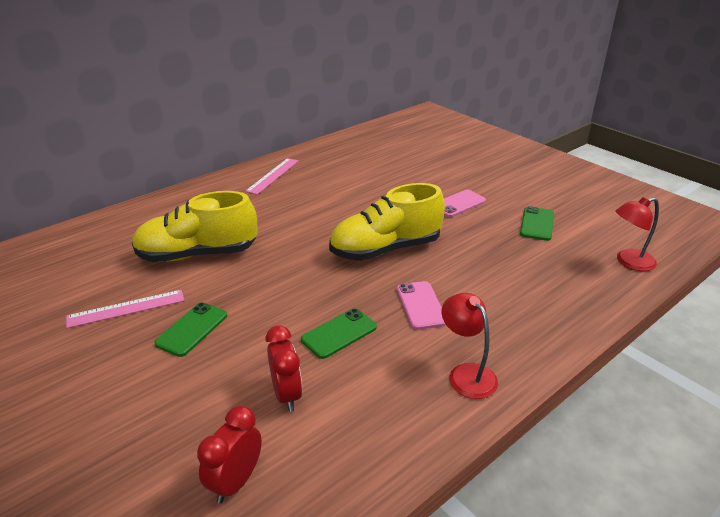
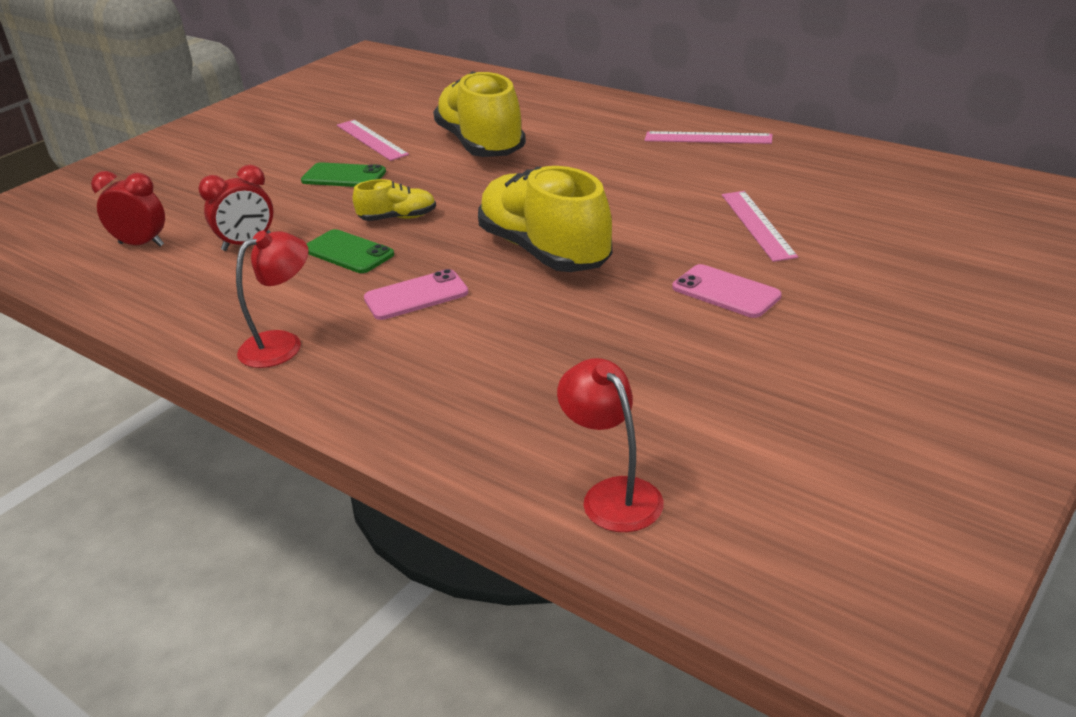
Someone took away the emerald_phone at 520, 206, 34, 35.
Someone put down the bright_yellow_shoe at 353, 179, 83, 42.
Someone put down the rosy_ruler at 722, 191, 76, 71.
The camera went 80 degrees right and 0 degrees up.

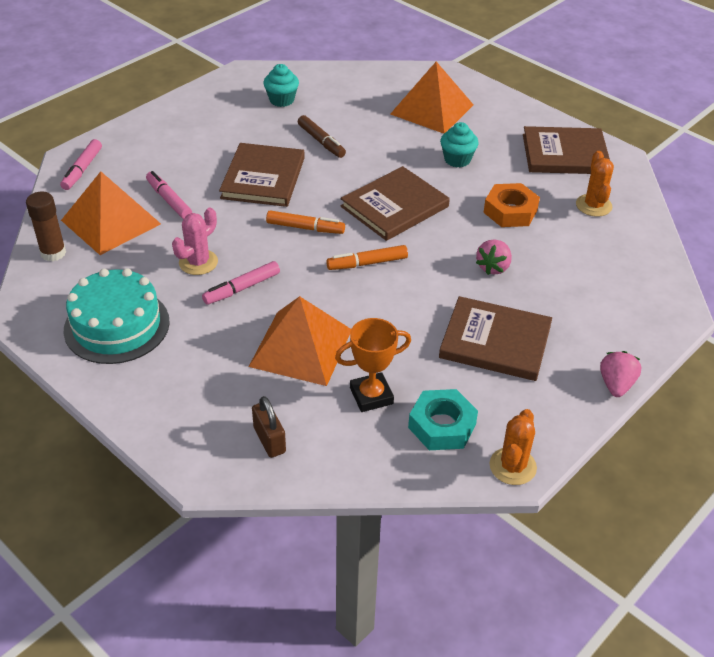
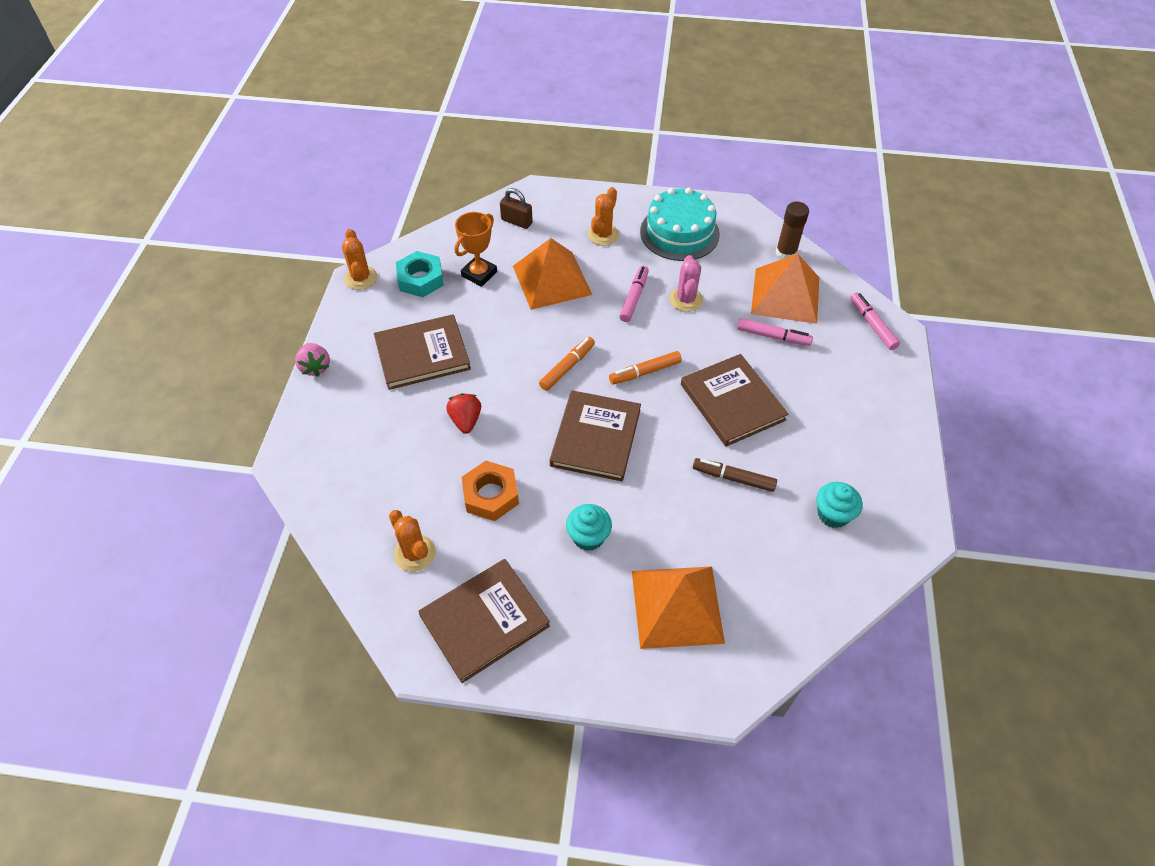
Someone repainted the rosy_toy_strawberry at 476, 239, 36, 36, which became the scarlet_toy_strawberry at 446, 393, 35, 41.
Someone put down the orange_cactus at 587, 187, 32, 59.
The camera went 145 degrees right and 10 degrees up.

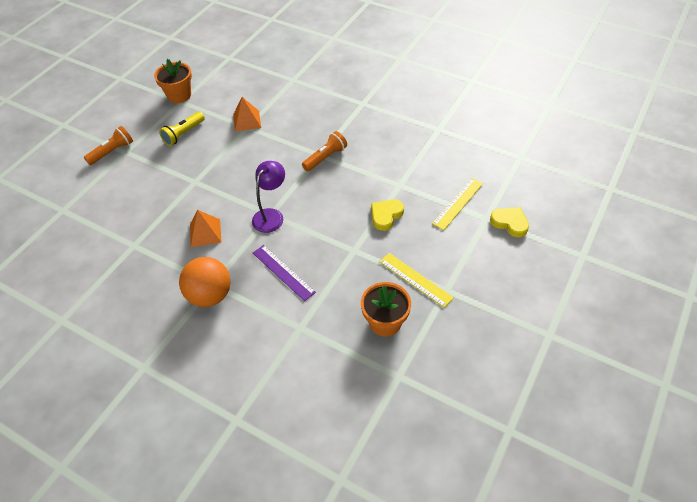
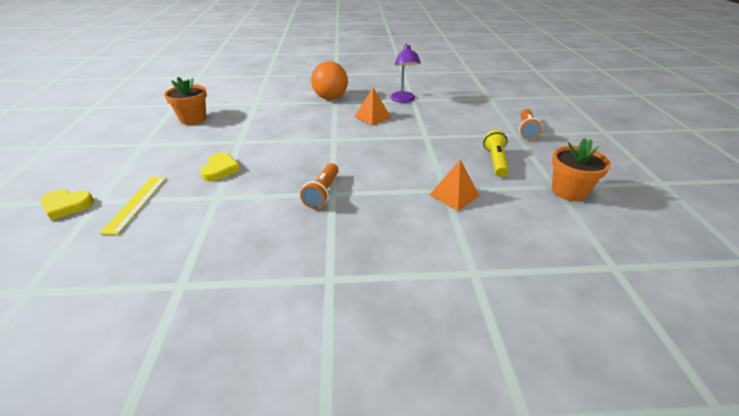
Someone carried the royal_purple_desk_lamp from 252, 161, 33, 72 to 390, 44, 31, 59.
Someone took away the royal_purple_ruler at 253, 245, 63, 56.
Someone took away the bright_yellow_ruler at 380, 253, 74, 55.
The camera went 145 degrees right and 15 degrees down.

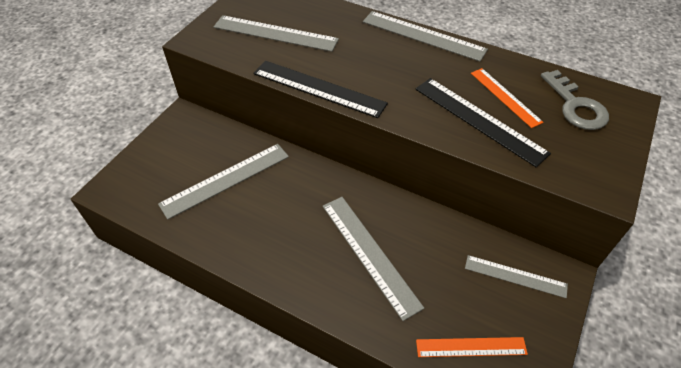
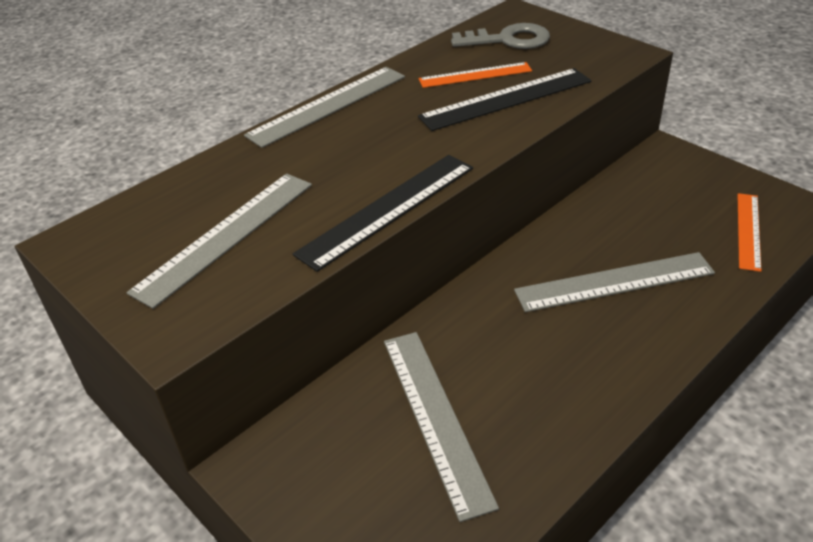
Someone took away the grey_ruler at 465, 255, 103, 43.
The camera went 70 degrees left and 10 degrees down.

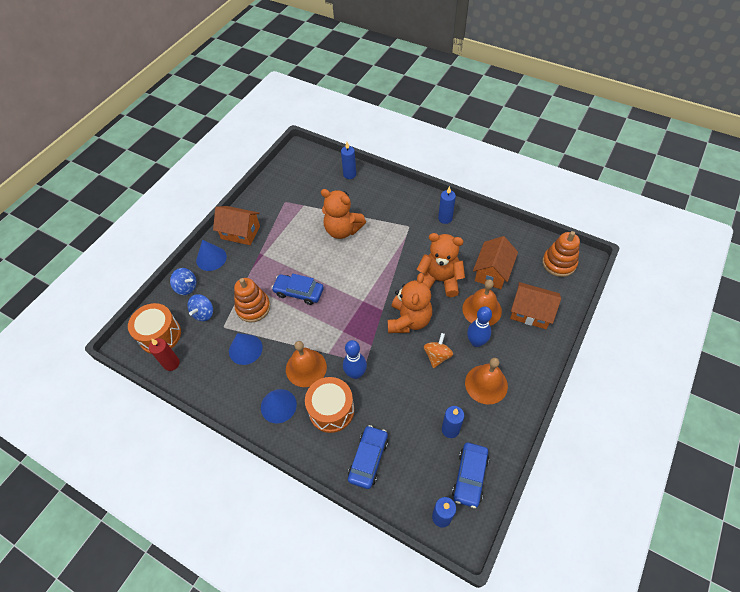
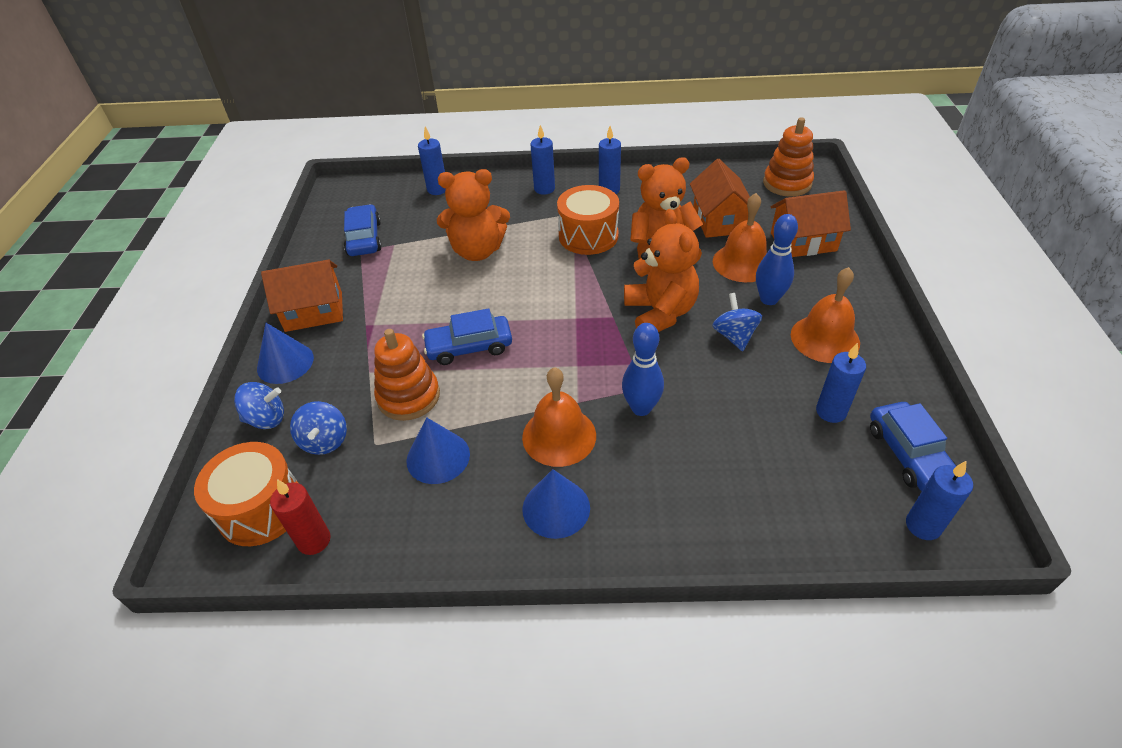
Someone carried the orange_drum from 305, 377, 49, 56 to 557, 185, 62, 70.
Someone carried the cobalt_automobile from 348, 425, 40, 64 to 344, 204, 38, 52.
Someone repainted the orange_whirligig at 424, 333, 29, 35, which became the cobalt_whirligig at 712, 293, 50, 58.
Someone put down the cobalt_candle at 530, 125, 25, 70.
The camera went 30 degrees left and 10 degrees down.

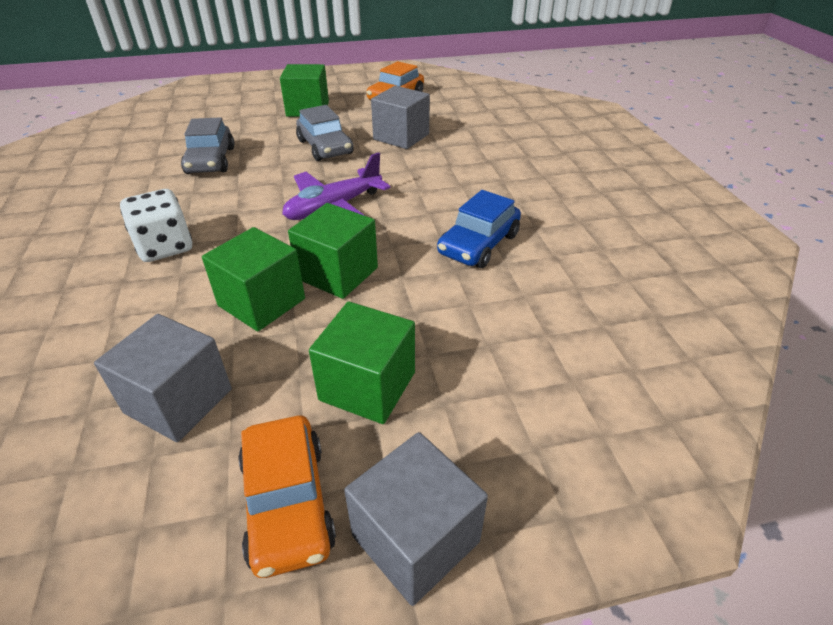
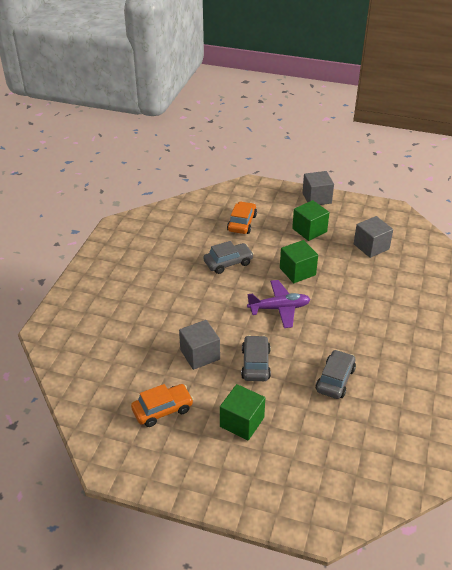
Someone took away the snow-white_game_die at 120, 189, 72, 73.
Someone took away the emerald_block at 202, 227, 103, 104.
Someone carried the orange_automobile from 238, 416, 98, 162 to 227, 201, 30, 33.
Someone repainted the cobalt_automobile at 437, 190, 84, 78, which became the grey_automobile at 203, 241, 51, 33.
The camera went 150 degrees left and 0 degrees up.

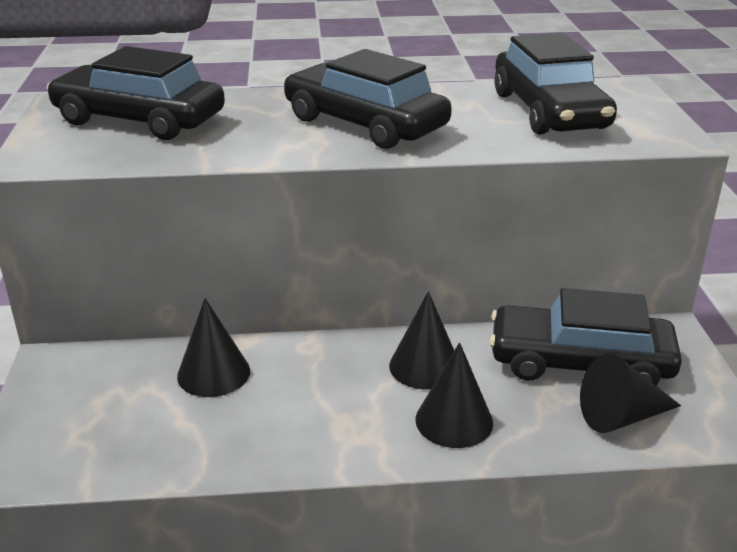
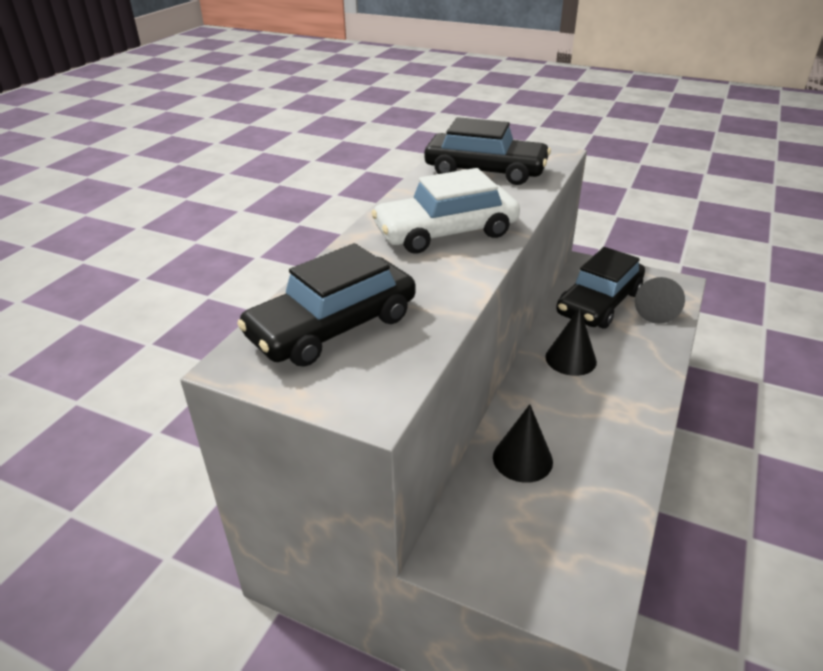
Someone repainted the black_automobile at 284, 49, 168, 100, which became the snow-white_automobile at 371, 168, 149, 86.
Someone took away the black_cone_shape at 416, 342, 77, 106.
The camera went 60 degrees left and 5 degrees up.

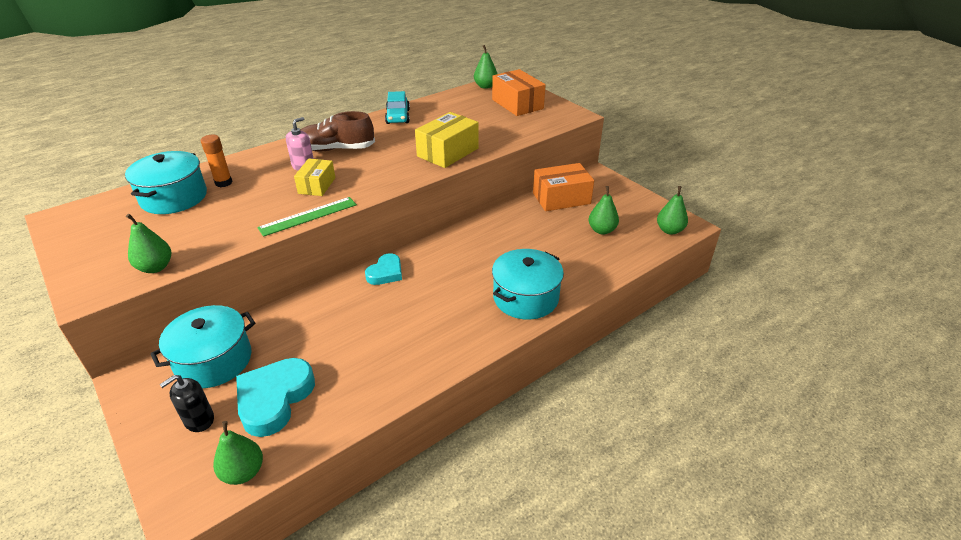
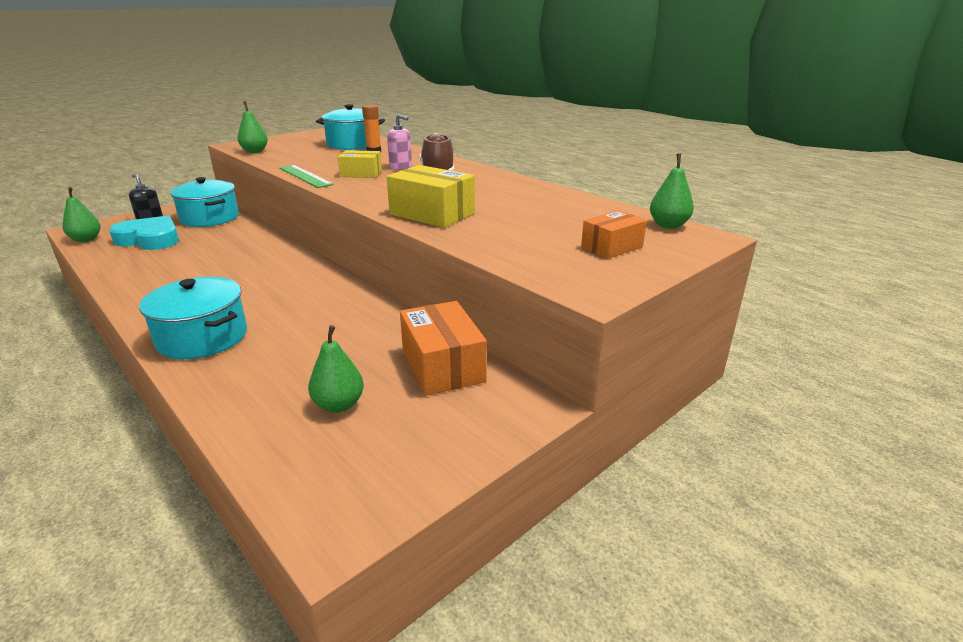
Someone took away the aqua_heart at 365, 253, 37, 32.
Someone took away the aqua_automobile at 385, 91, 25, 33.
Someone scaled the orange_box at 492, 69, 54, 47 by 0.63.
Someone took away the emerald_toy_pear at 657, 186, 31, 49.
The camera went 85 degrees right and 10 degrees down.

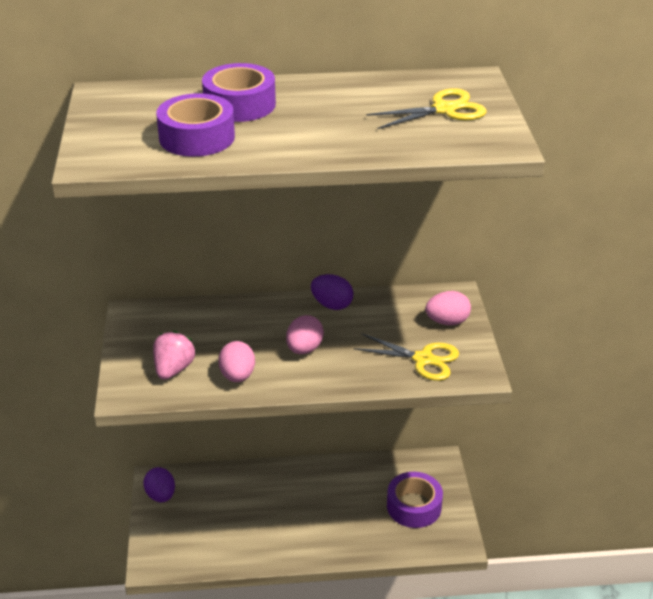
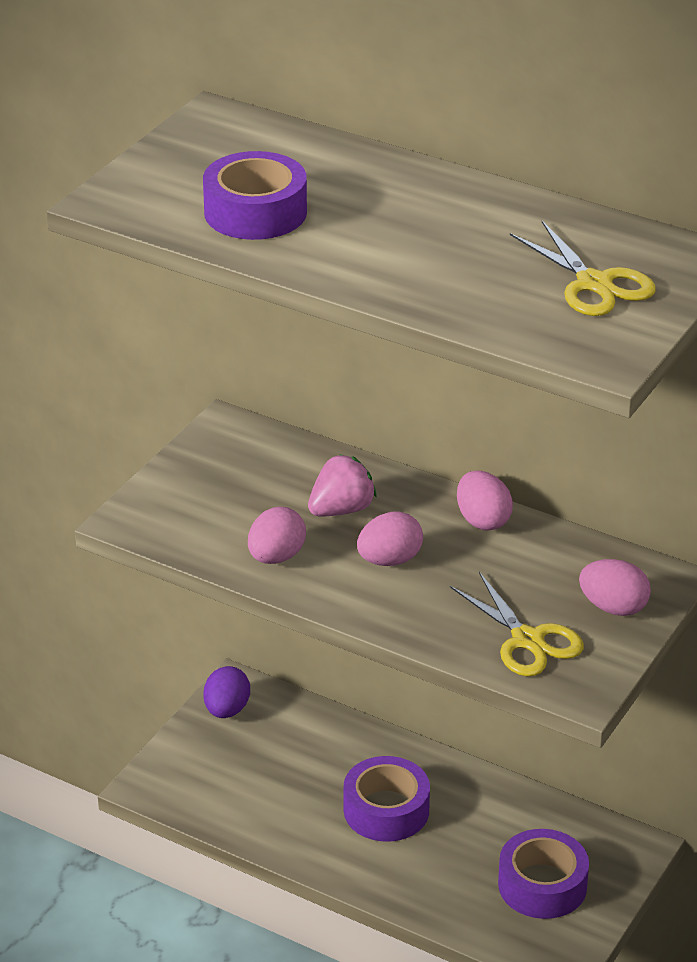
Someone carried the rosy_toy_strawberry from 153, 331, 43, 49 to 308, 454, 69, 62.
Someone carried the royal_purple_sticky_tape from 202, 63, 74, 59 to 344, 756, 86, 86.
Someone repainted the royal_purple_toy_egg at 311, 274, 42, 36, which became the rosy_toy_egg at 457, 470, 56, 61.
Someone rotated the bright_yellow_pair_of_scissors at 366, 88, 121, 41 by 45 degrees clockwise.
The camera went 35 degrees right and 0 degrees up.

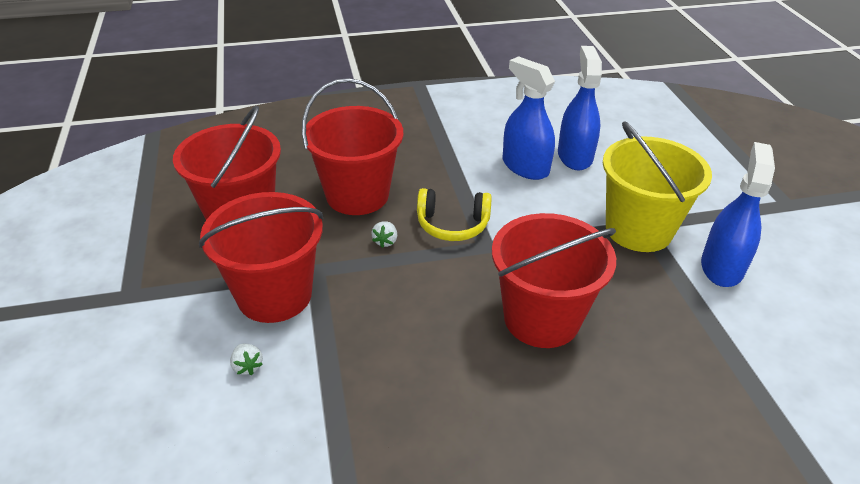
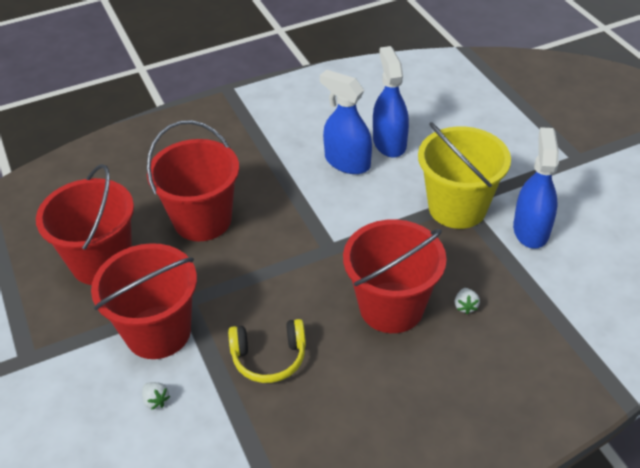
Someone carried the snow-white_toy_strawberry from 371, 221, 26, 27 to 455, 288, 25, 26.
Someone carried the bright_yellow_over-ear_headphones from 417, 188, 75, 53 to 228, 319, 78, 64.
The camera went 10 degrees left and 5 degrees up.

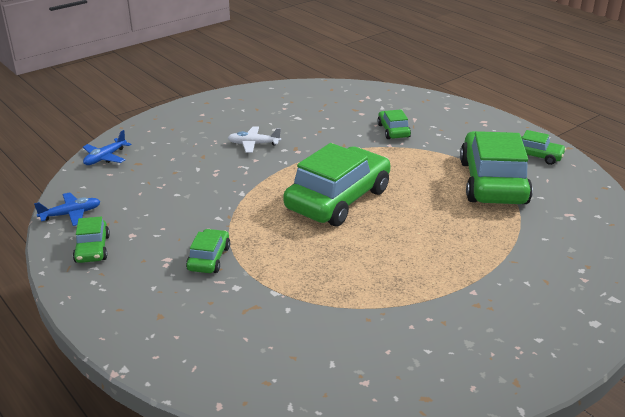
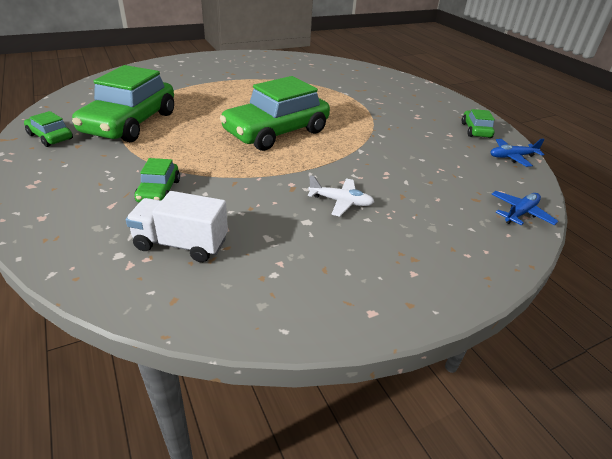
Someone took away the emerald_automobile at 186, 229, 44, 44.
Someone put down the snow-white_truck at 126, 191, 102, 71.
The camera went 170 degrees left and 5 degrees up.

